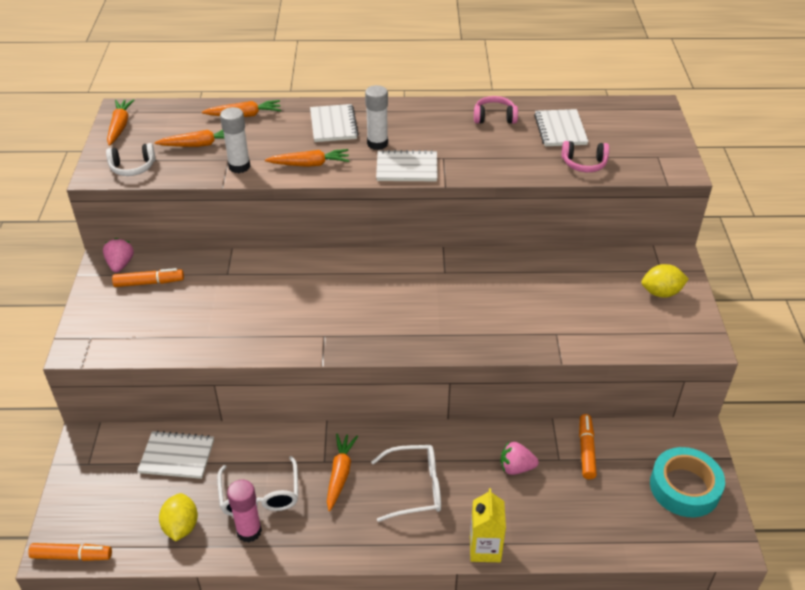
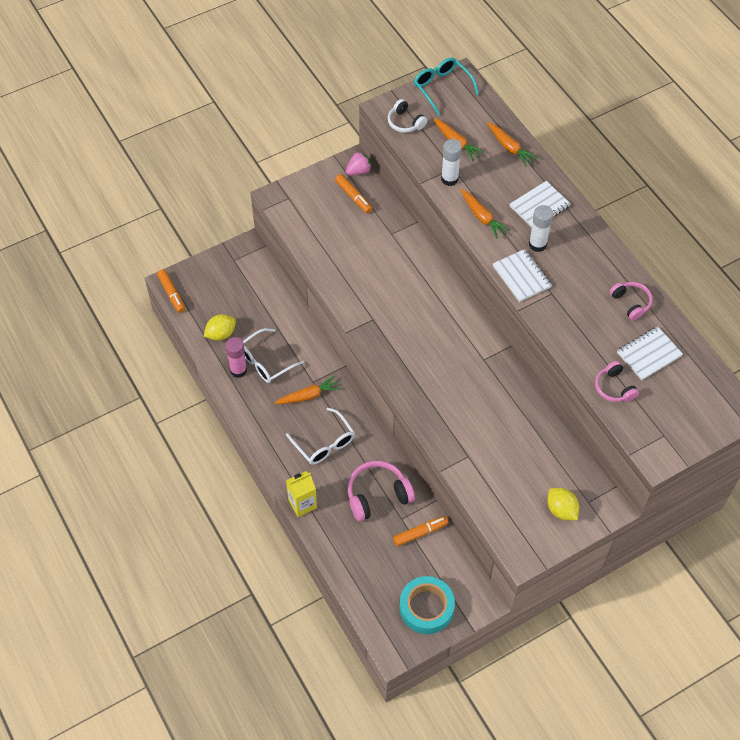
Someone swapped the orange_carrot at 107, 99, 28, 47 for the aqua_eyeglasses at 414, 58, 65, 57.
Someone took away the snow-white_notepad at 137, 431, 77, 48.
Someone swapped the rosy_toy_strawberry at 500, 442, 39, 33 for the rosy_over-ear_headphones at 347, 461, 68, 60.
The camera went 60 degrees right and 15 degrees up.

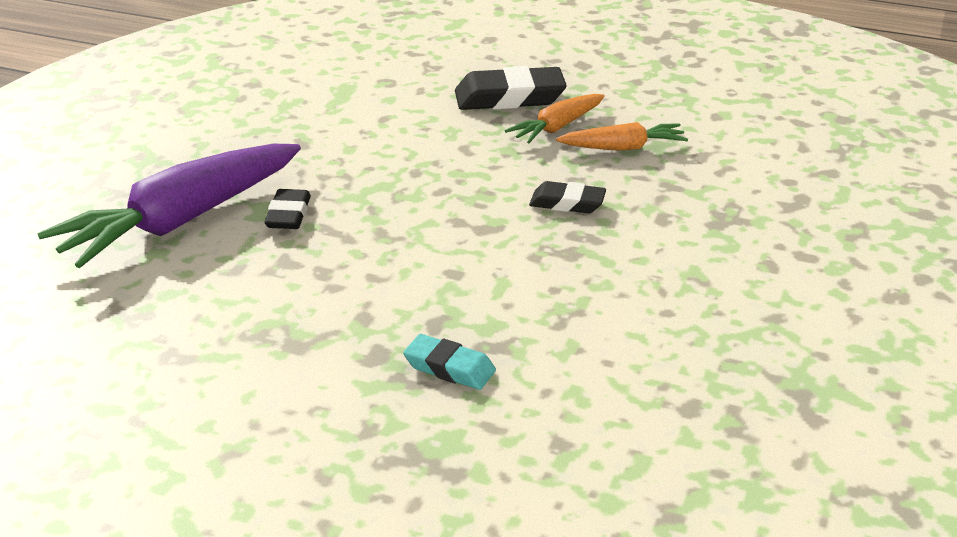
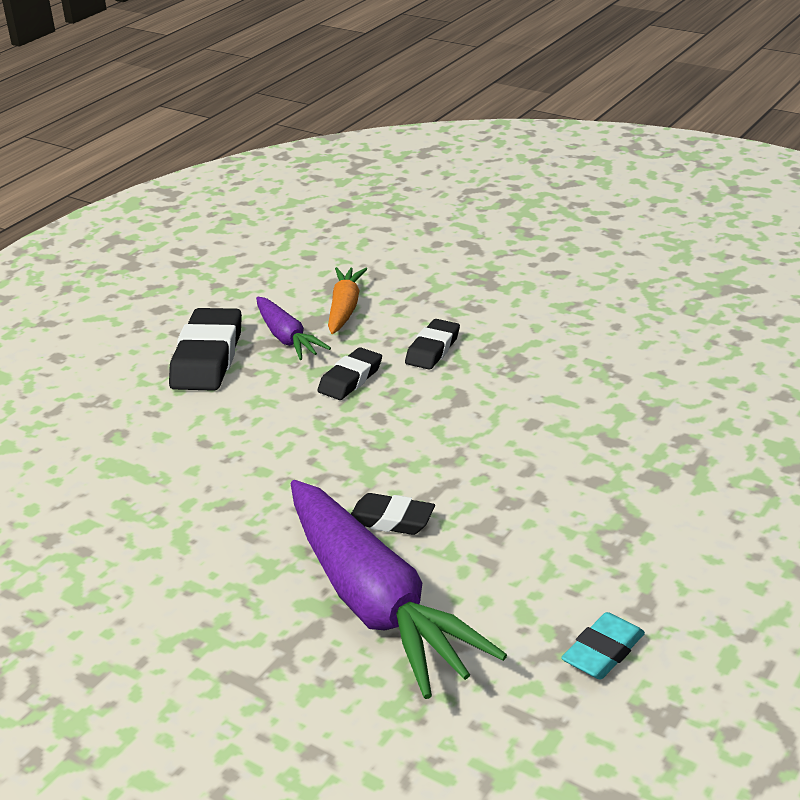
Someone carried the aqua_pencil_eraser from 403, 334, 93, 56 to 561, 612, 84, 67.
Someone repainted the orange_carrot at 505, 94, 100, 49, which became the royal_purple_carrot at 256, 297, 75, 63.
Someone put down the black_pencil_eraser at 318, 347, 64, 53.
The camera went 75 degrees left and 0 degrees up.

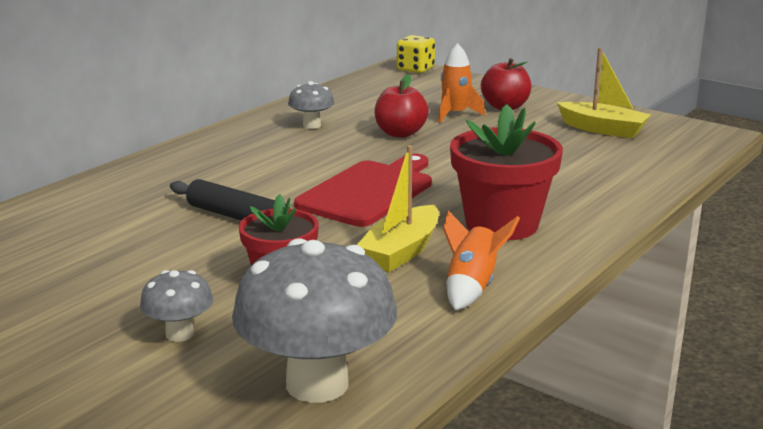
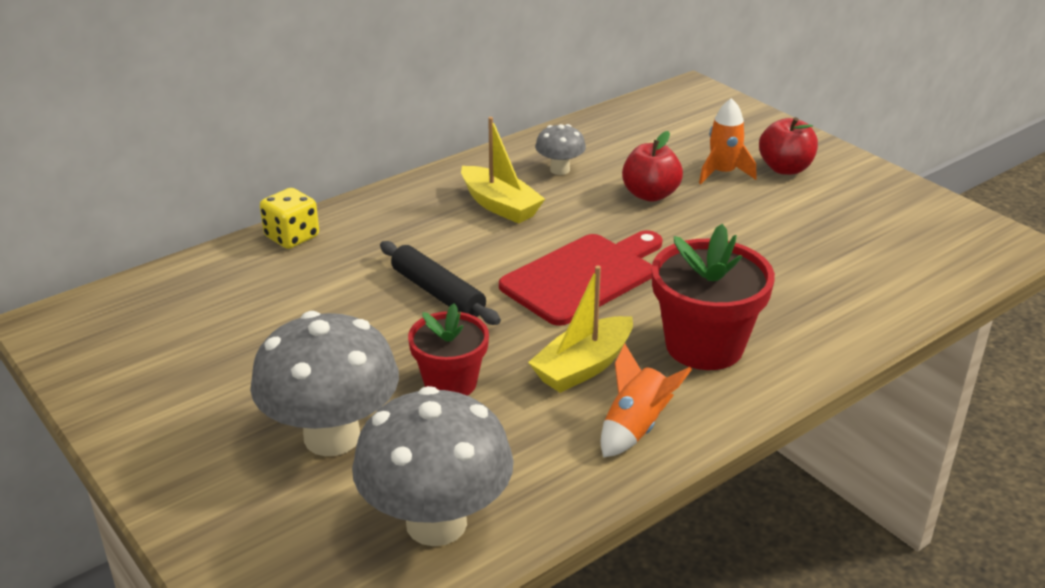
Someone scaled the grey_mushroom at 140, 270, 73, 72 by 2.05.
Someone carried the bright_yellow_game_die from 397, 35, 38, 38 to 260, 188, 59, 61.
Someone carried the bright_yellow_boat from 557, 48, 94, 90 to 461, 117, 84, 107.
The camera went 15 degrees right and 10 degrees up.

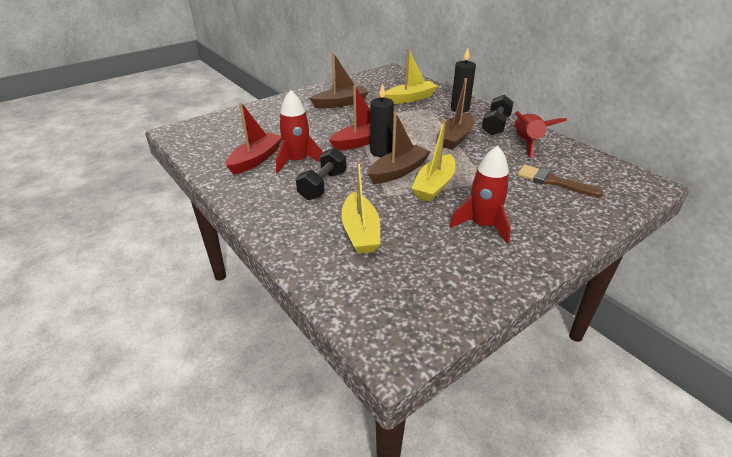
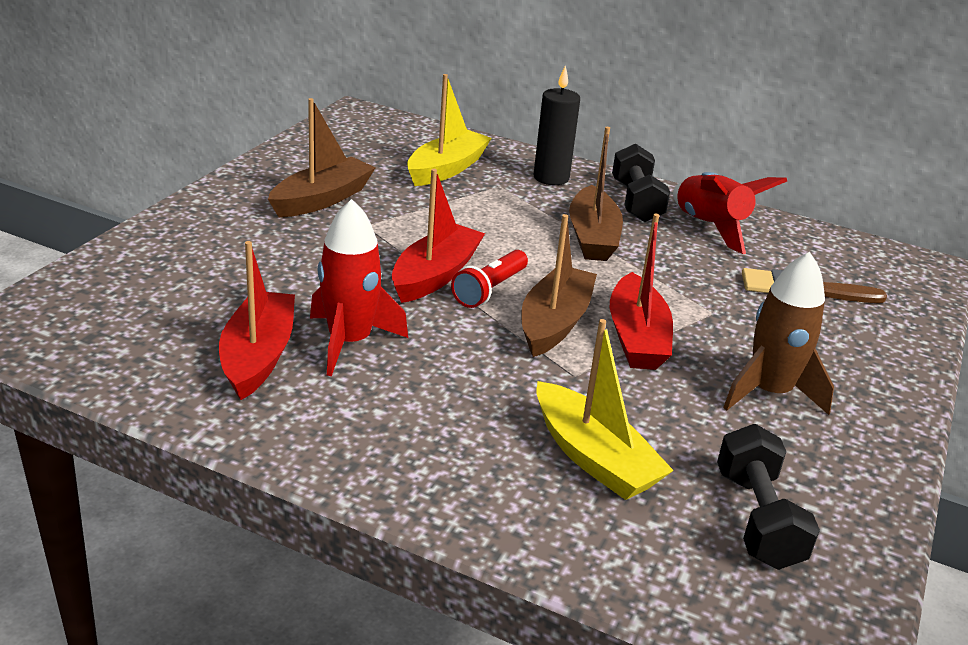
Someone carried the black_free_weight from 296, 148, 51, 52 to 717, 424, 103, 146.
Someone swapped the black_candle at 370, 83, 24, 74 for the scarlet_torch at 451, 250, 77, 58.
Someone repainted the bright_yellow_boat at 411, 119, 44, 83, which became the scarlet_boat at 610, 213, 63, 157.
Someone repainted the scarlet_toy_rocket at 449, 146, 62, 98, which became the dark_brown_toy_rocket at 723, 252, 111, 163.
The camera went 30 degrees left and 5 degrees down.

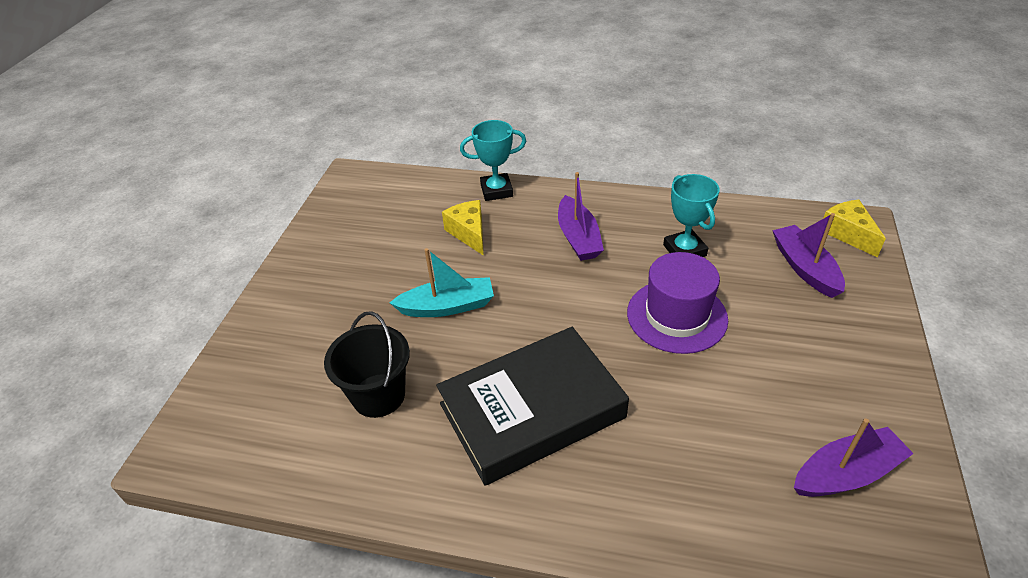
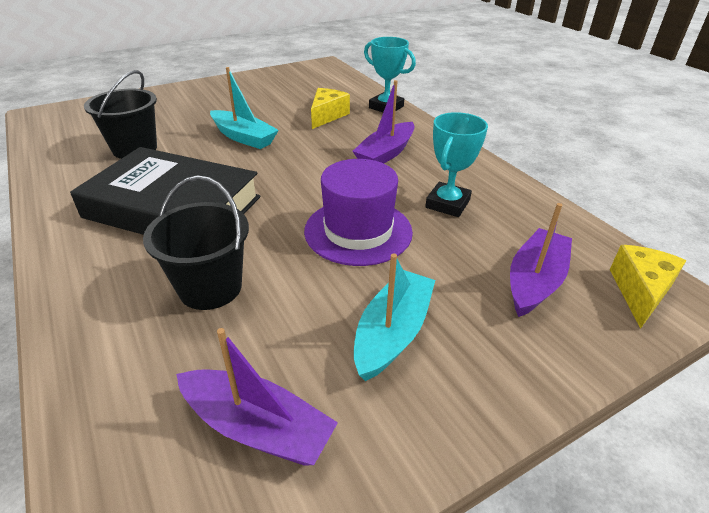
Someone put down the black_sand_bucket at 143, 175, 106, 135.
Someone put down the aqua_boat at 354, 253, 81, 128.
The camera went 45 degrees right and 5 degrees down.

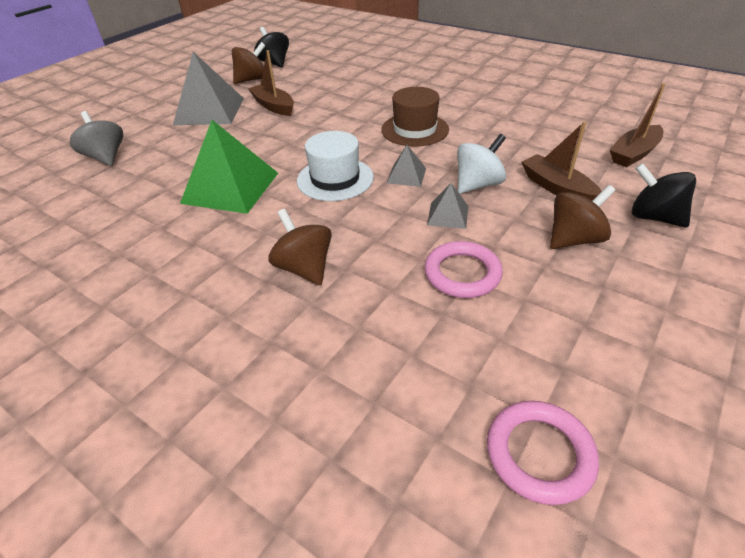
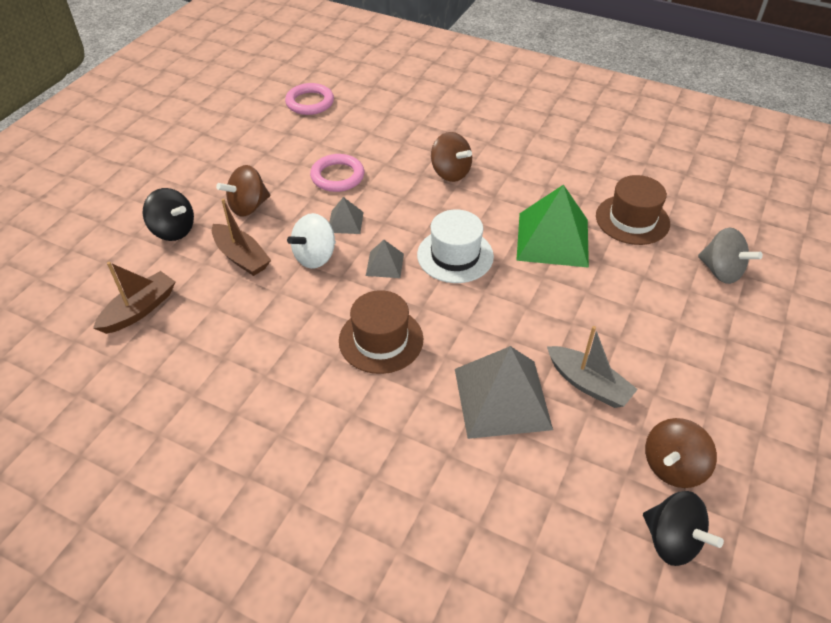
Someone carried the grey_pyramid from 173, 52, 71, 73 to 455, 346, 98, 93.
Someone repainted the dark_brown_boat at 248, 50, 46, 66, which became the grey_boat at 547, 326, 91, 82.
Someone put down the dark_brown_hat at 596, 175, 74, 70.
The camera went 170 degrees right and 5 degrees up.

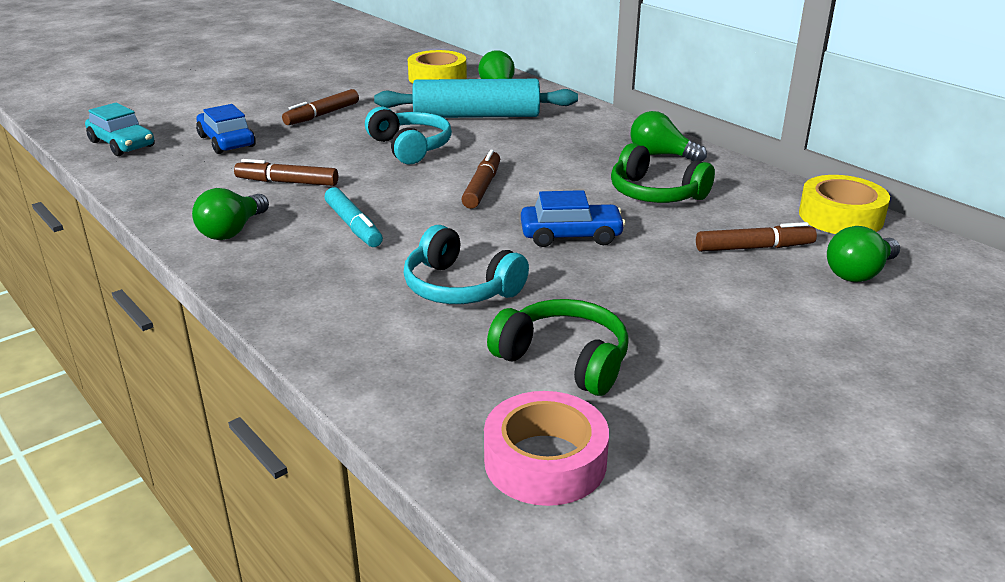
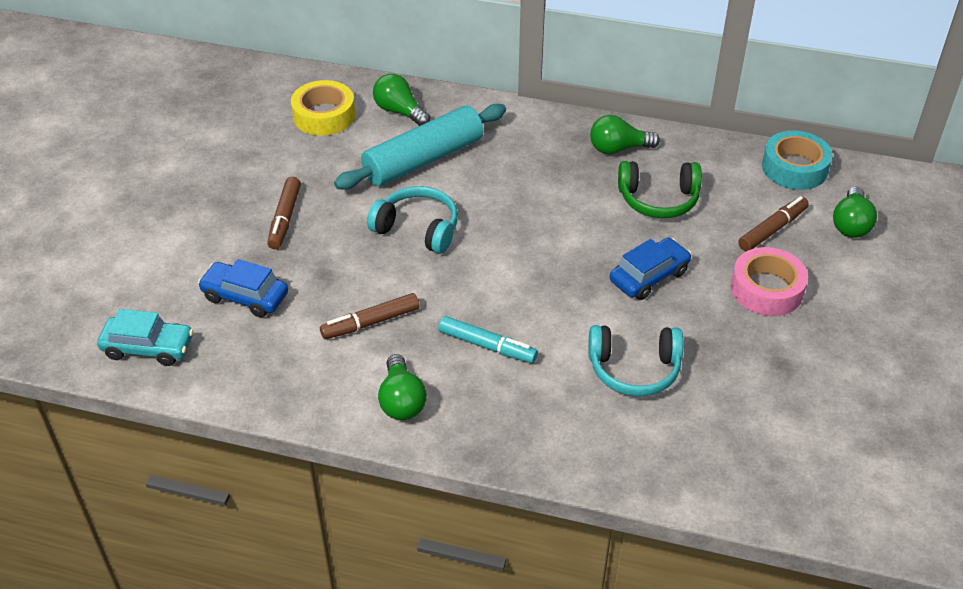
Someone took away the dark_brown_marker at 461, 150, 39, 59.
Someone carried the rosy_sticky_tape from 484, 391, 125, 115 to 731, 247, 77, 69.
Someone took away the emerald_over-ear_headphones at 487, 299, 142, 97.
Someone repainted the bright_yellow_sticky_tape at 799, 175, 91, 59, which became the aqua_sticky_tape at 762, 130, 71, 60.
The camera went 35 degrees left and 15 degrees up.

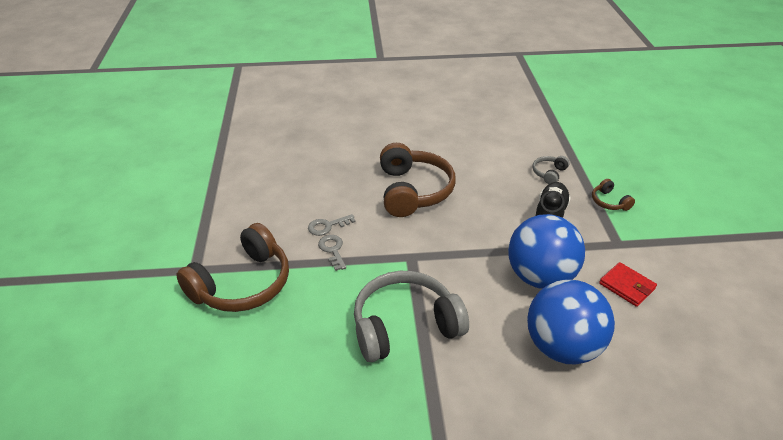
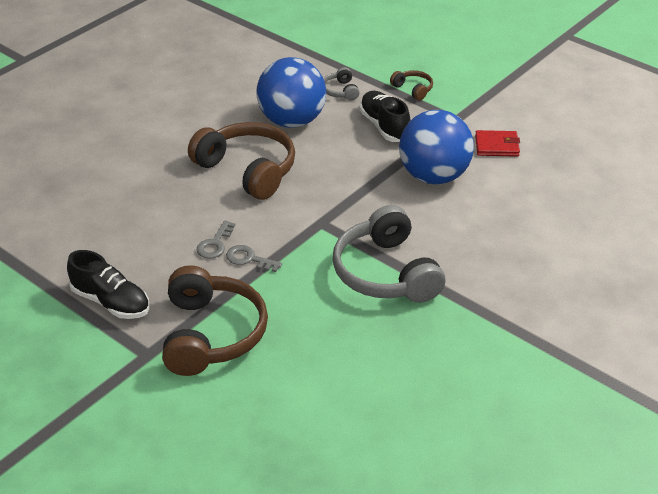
Someone rotated the grey_over-ear_headphones at 354, 271, 115, 91 by 45 degrees counterclockwise.
Someone carried the cobalt_ball from 527, 280, 88, 84 to 257, 57, 69, 71.
Someone rotated the dark_brown_over-ear_headphones at 592, 179, 43, 32 by 150 degrees counterclockwise.
Someone put down the black_shoe at 67, 250, 82, 69.
The camera went 45 degrees left and 0 degrees up.

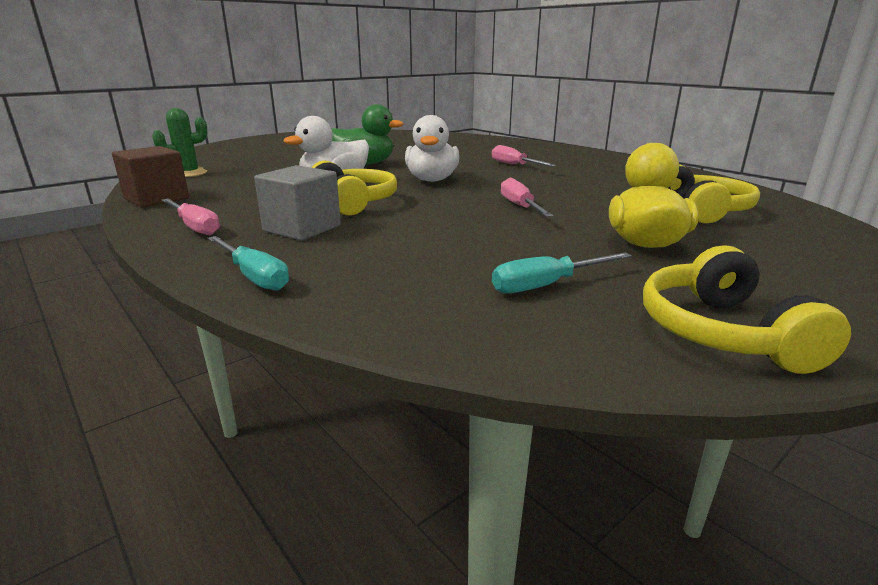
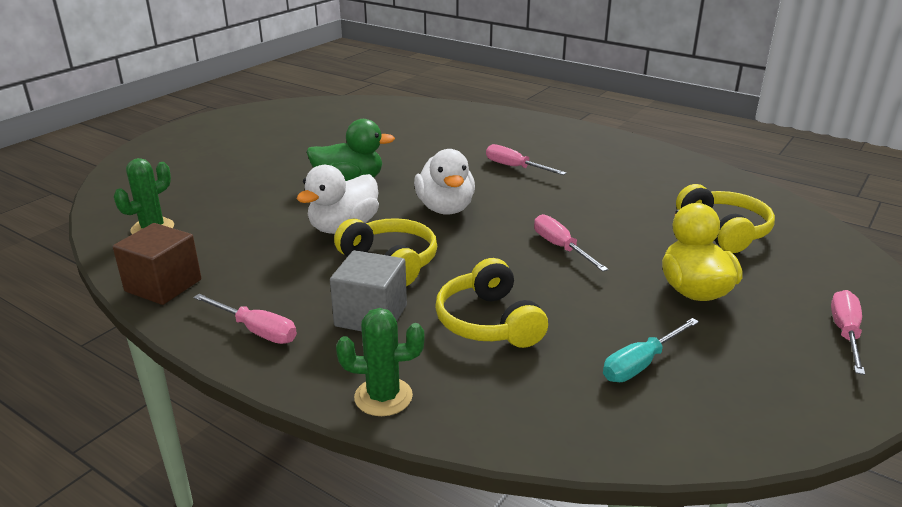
Someone swapped the aqua_screwdriver at 208, 236, 81, 55 for the emerald_cactus at 336, 308, 88, 108.
Someone carried the bright_yellow_over-ear_headphones from 643, 245, 208, 129 to 435, 258, 113, 90.
Someone put down the rosy_screwdriver at 831, 290, 34, 85.
The camera went 15 degrees left and 5 degrees up.

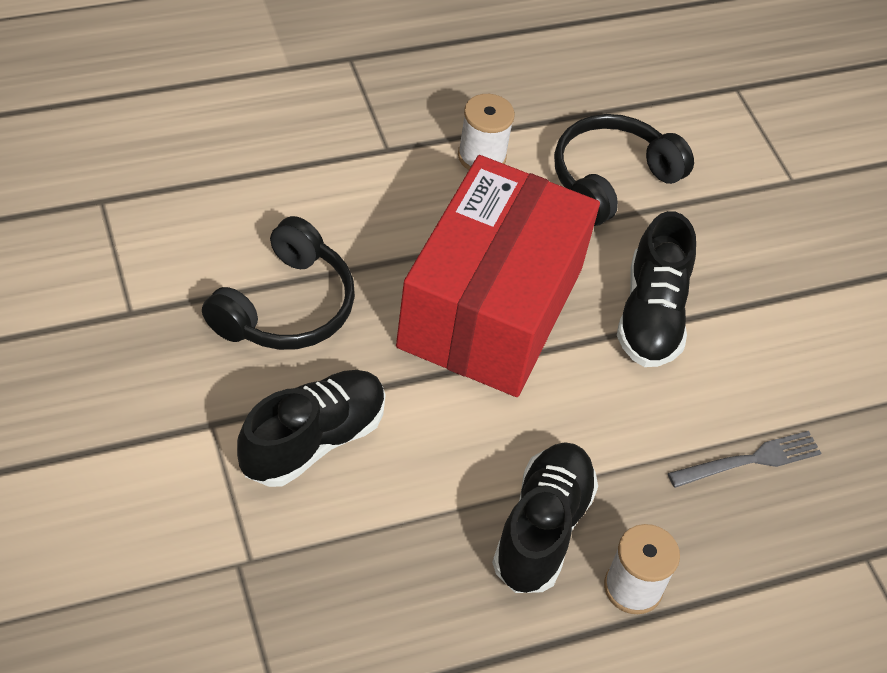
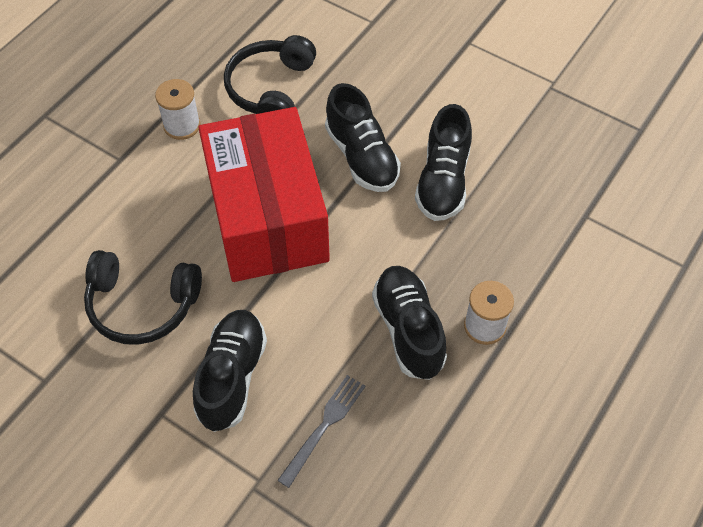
Someone rotated the black_over-ear_headphones at 202, 216, 153, 134 by 105 degrees clockwise.
Someone carried the grey_fork from 668, 431, 153, 57 to 277, 375, 89, 113.
Someone put down the black_shoe at 415, 104, 57, 117.
The camera went 30 degrees left and 5 degrees up.

